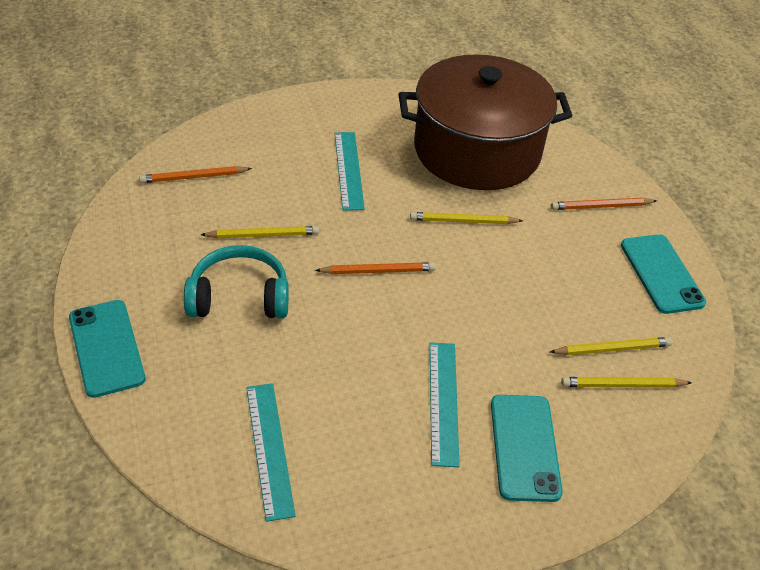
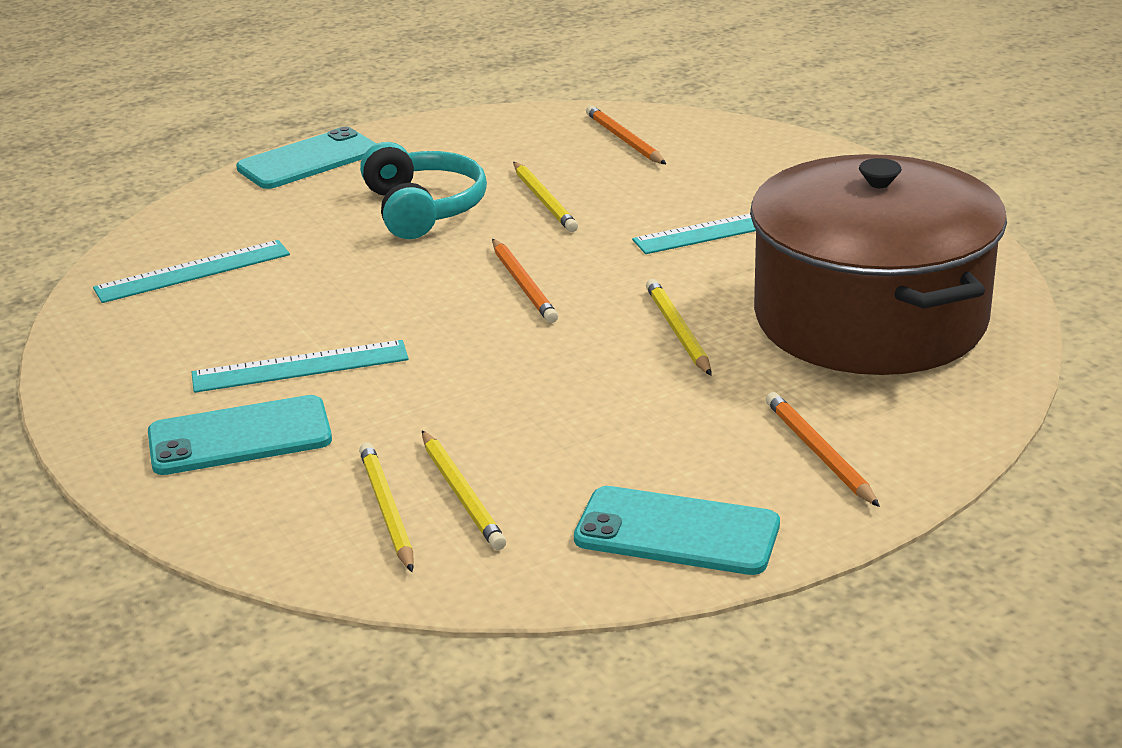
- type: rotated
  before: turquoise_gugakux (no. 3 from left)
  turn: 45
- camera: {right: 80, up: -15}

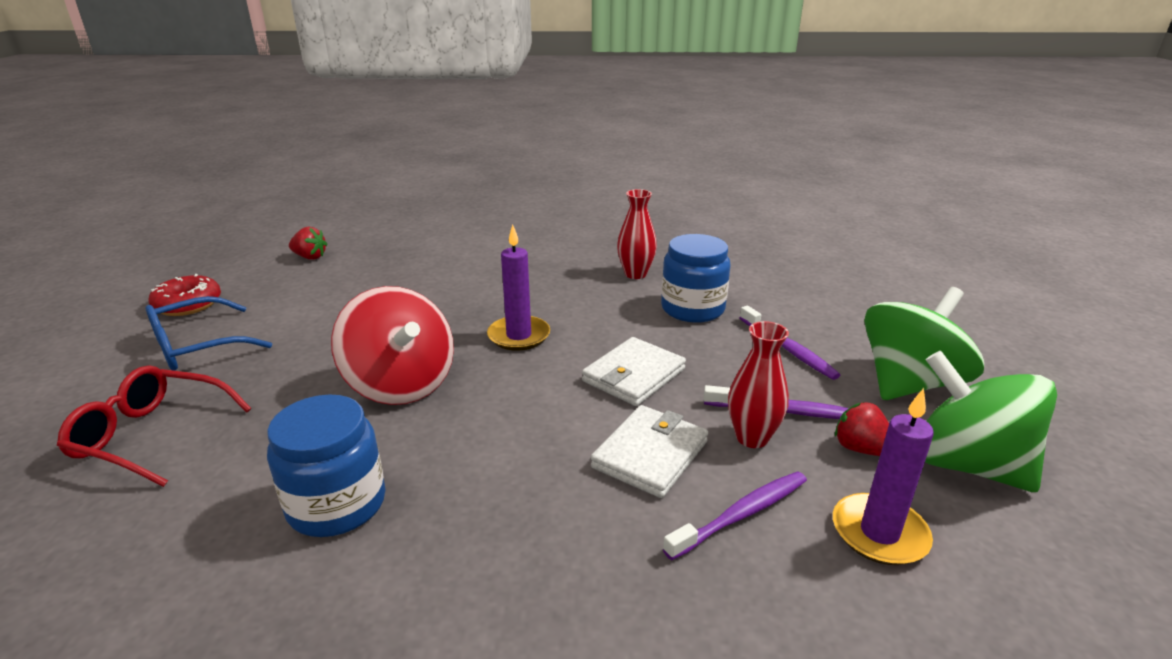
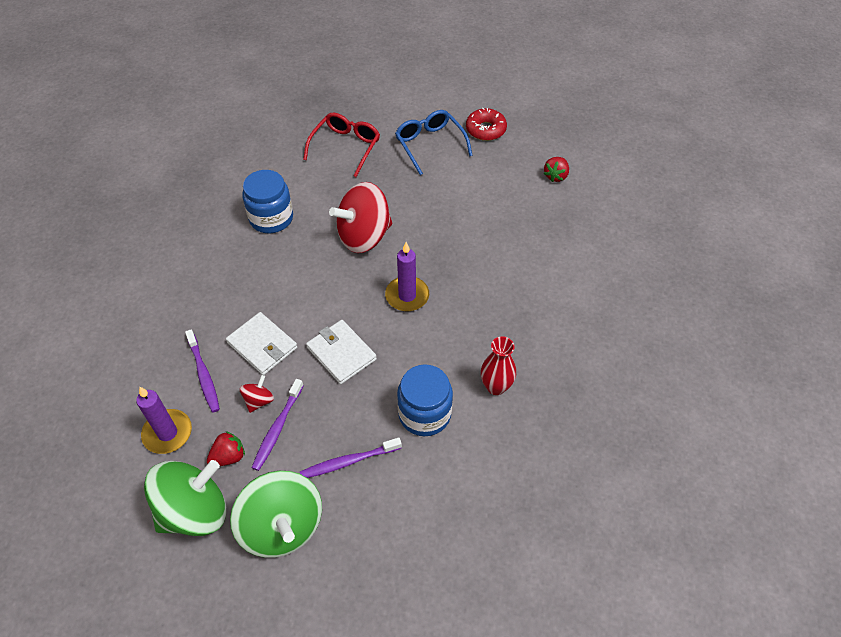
- type: swapped
  before: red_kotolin (no. 2 from left)
  after: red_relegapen (no. 1 from left)
- camera: {right: 100, up: 25}

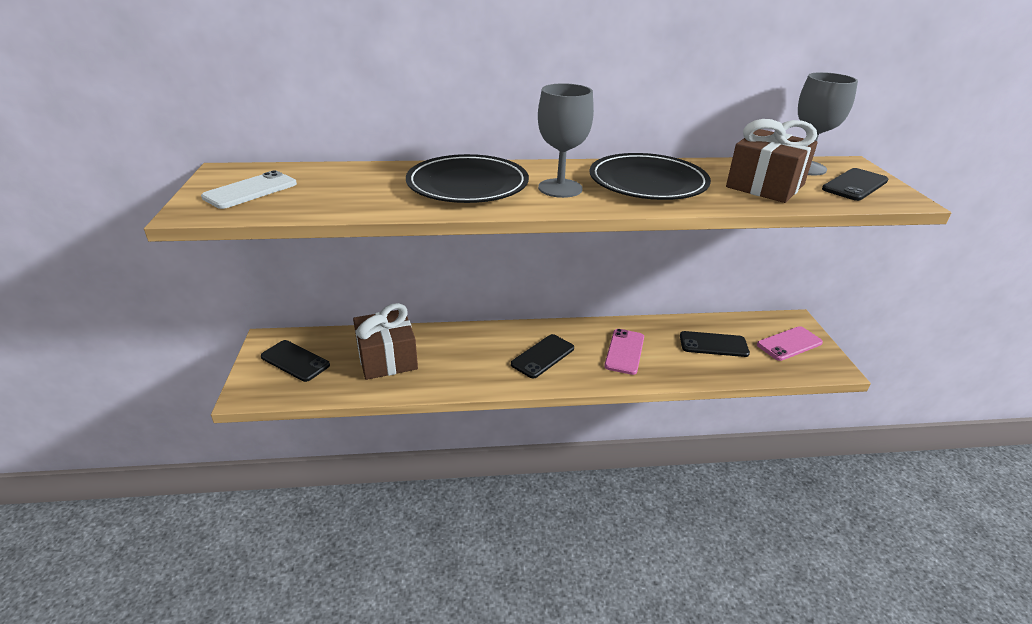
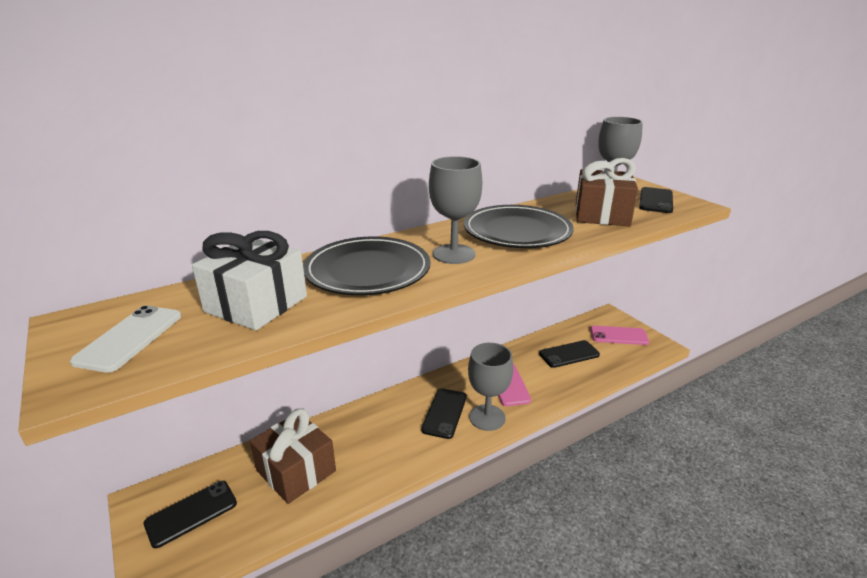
- type: rotated
  before: pink_gugakux (no. 2 from left)
  turn: 60
- type: rotated
  before: black_gugakux (no. 1 from left)
  turn: -45
- type: new
  after: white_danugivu
- type: new
  after: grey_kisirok (no. 2 from left)
- camera: {right: -25, up: -5}

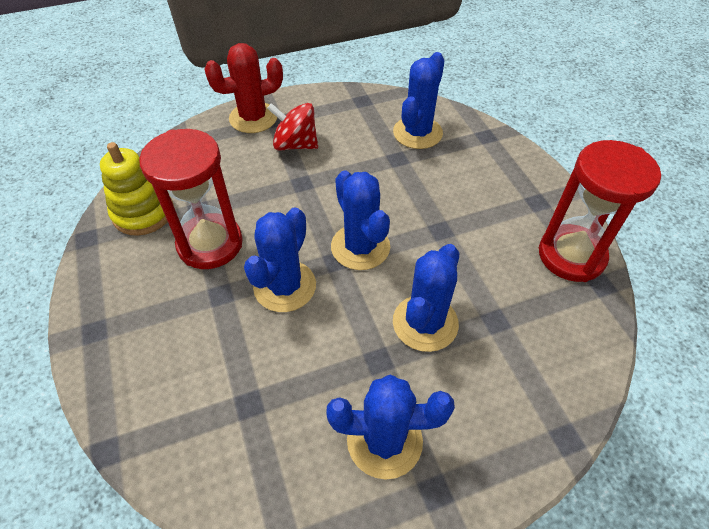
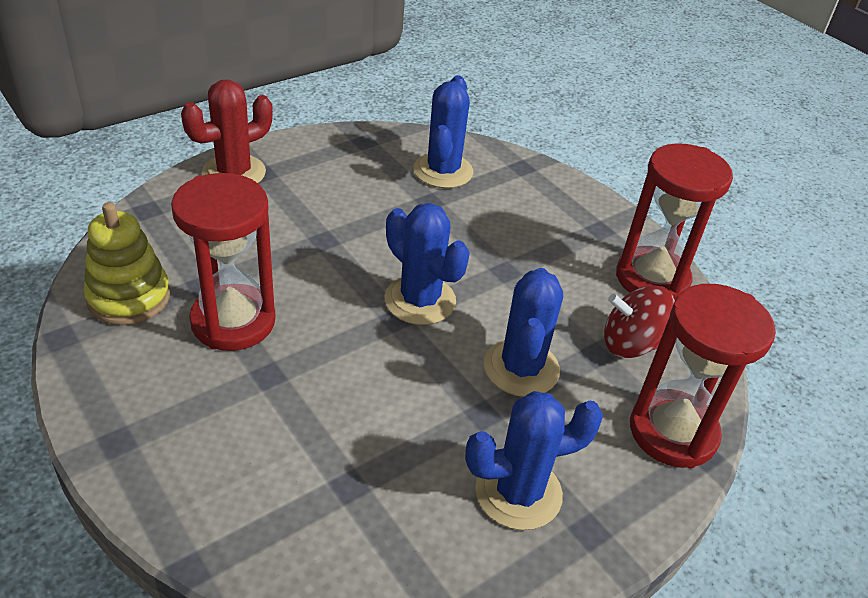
- type: shifted
  before: red_relegapen
- type: gone
  before: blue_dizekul (no. 1 from left)
- type: new
  after: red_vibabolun (no. 3 from left)
- camera: {right: -20, up: -10}

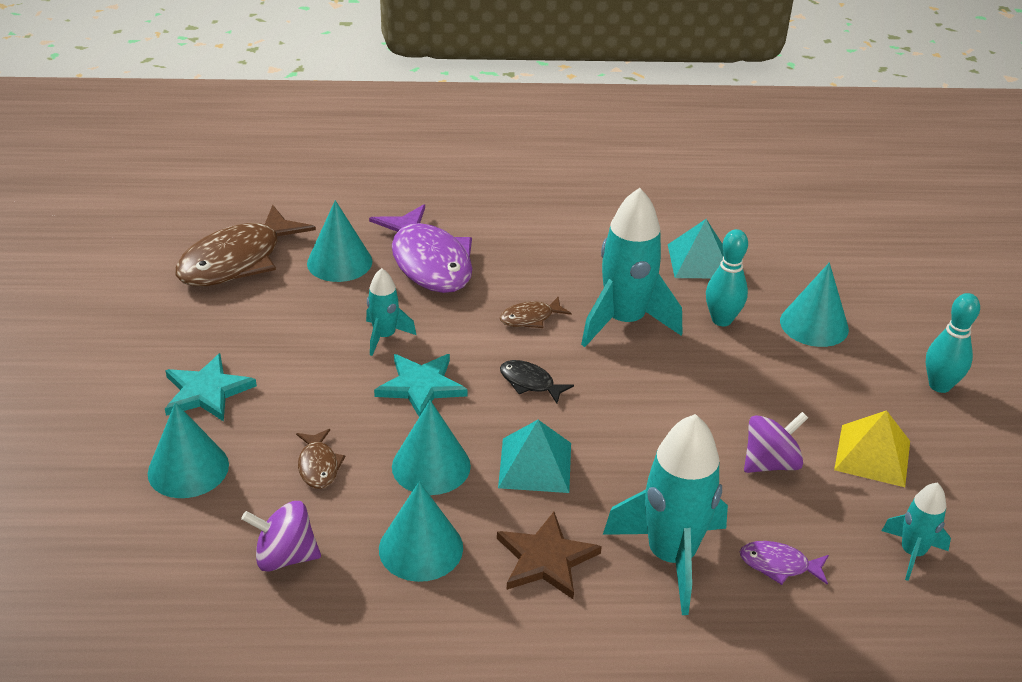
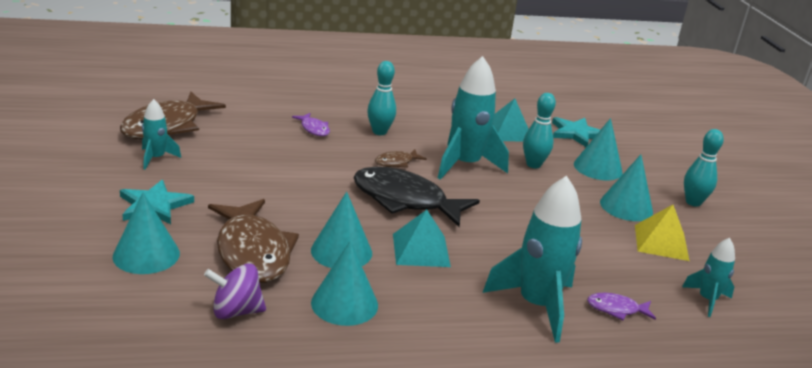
- type: shifted
  before: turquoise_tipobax (no. 2 from left in the first image)
  after: turquoise_tipobax (no. 5 from left)
- type: scaled
  before: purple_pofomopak (no. 1 from left)
  scale: 0.45
- type: shifted
  before: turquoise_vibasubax (no. 1 from left)
- type: shifted
  before: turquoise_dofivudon (no. 2 from left)
- type: scaled
  before: black_pofomopak
  scale: 2.21
- type: gone
  before: purple_relegapen (no. 2 from left)
- type: scaled
  before: brown_pofomopak (no. 2 from left)
  scale: 2.21
- type: gone
  before: brown_dofivudon
- type: new
  after: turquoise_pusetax (no. 1 from left)
- camera: {right: -10, up: -10}

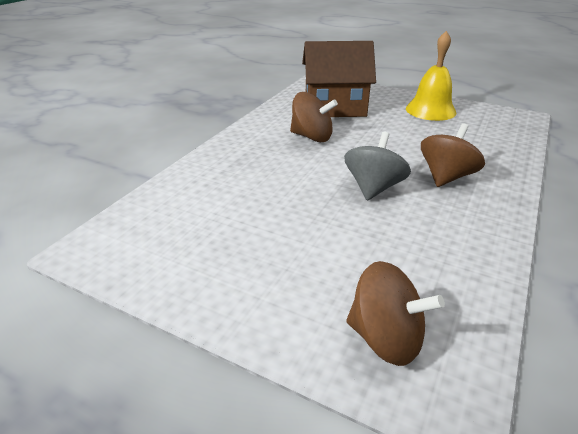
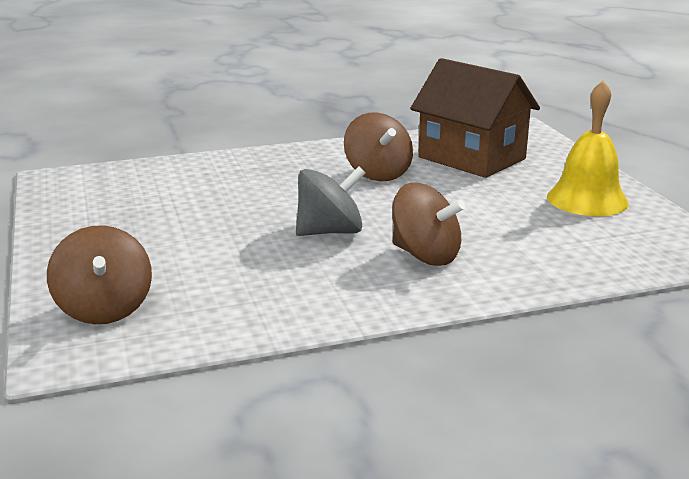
- type: rotated
  before: brown_relegapen (no. 3 from left)
  turn: 45
- camera: {right: 45, up: -10}

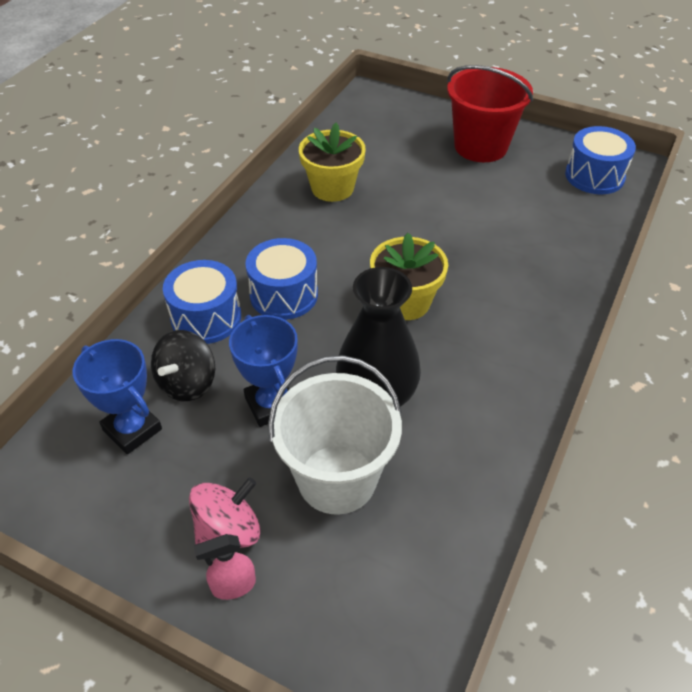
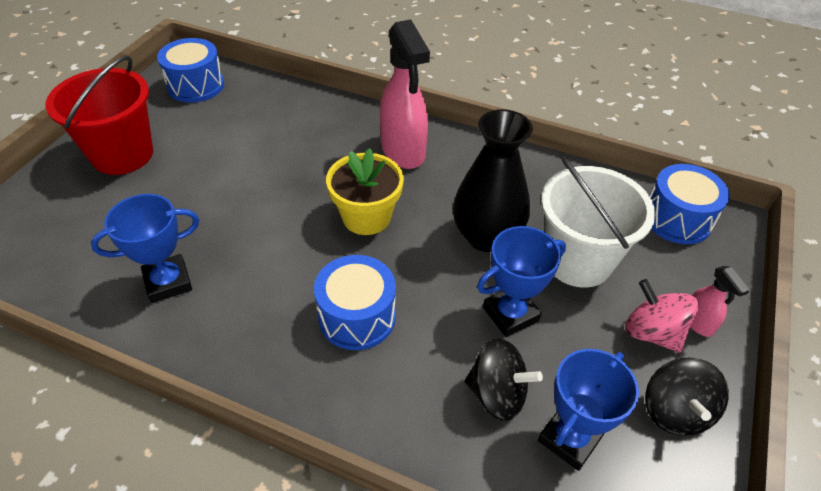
- type: swapped
  before: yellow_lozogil (no. 1 from left)
  after: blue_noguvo (no. 1 from left)
- type: shifted
  before: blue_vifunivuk (no. 1 from left in the first image)
  after: blue_vifunivuk (no. 3 from left)
- type: new
  after: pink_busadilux (no. 1 from left)
- type: new
  after: black_relegapen (no. 2 from left)
- camera: {right: -95, up: 0}

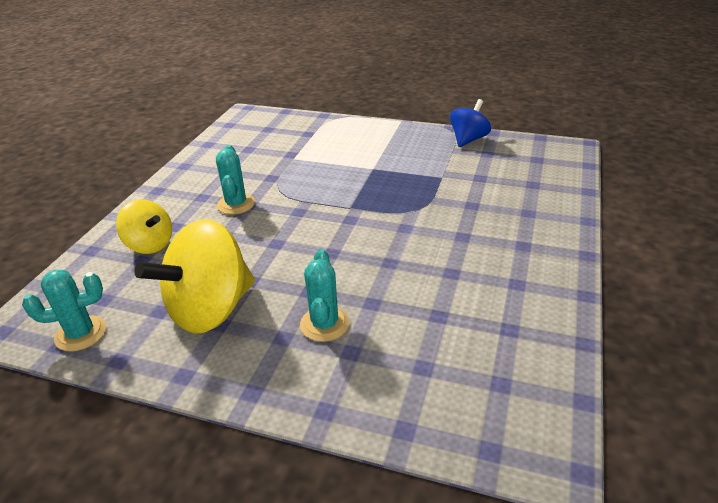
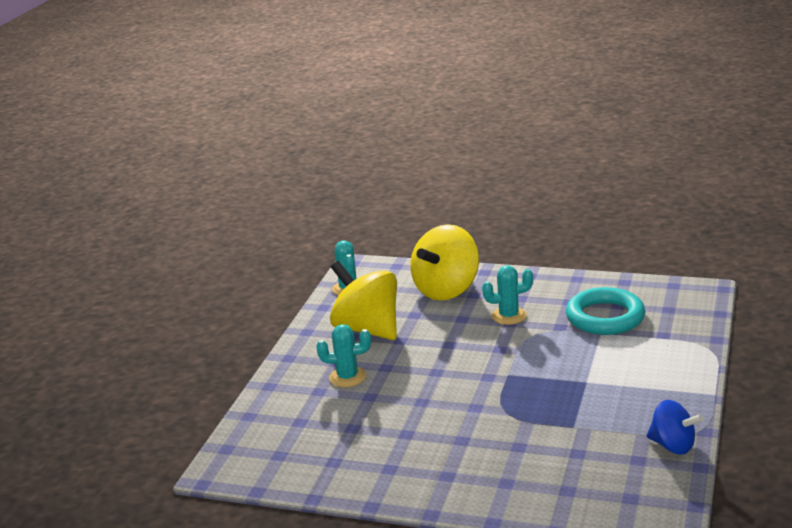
- type: scaled
  before: yellow_relegapen (no. 1 from left in the first image)
  scale: 1.73
- type: new
  after: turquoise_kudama
- camera: {right: 90, up: -10}

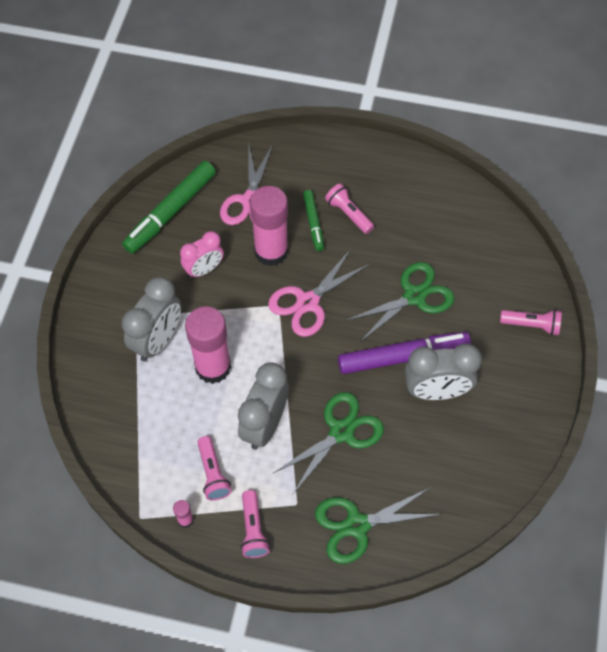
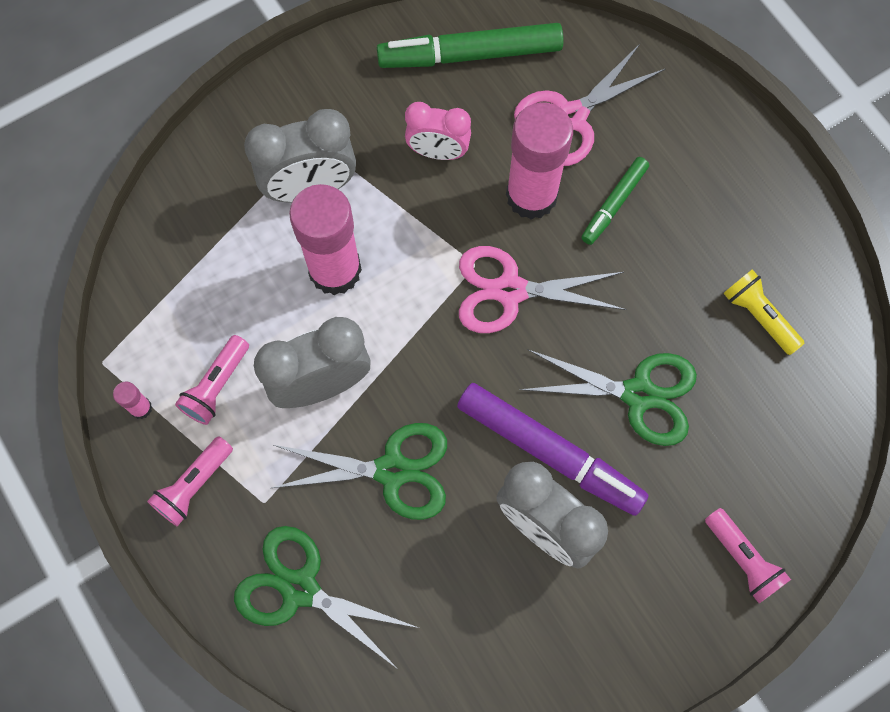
- type: gone
  before: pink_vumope (no. 3 from left)
- type: new
  after: yellow_vumope
- camera: {right: 45, up: 10}

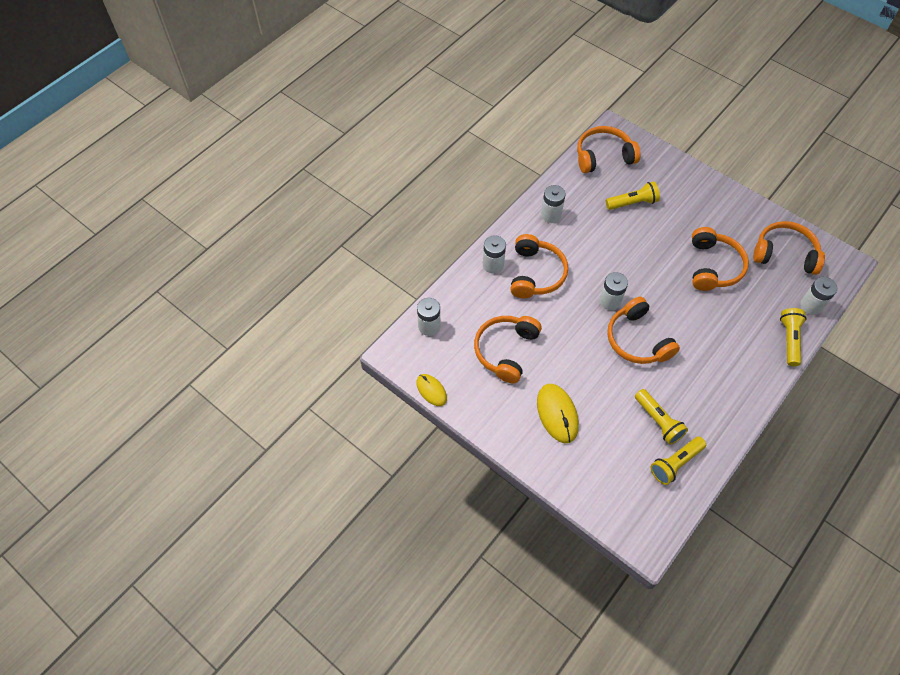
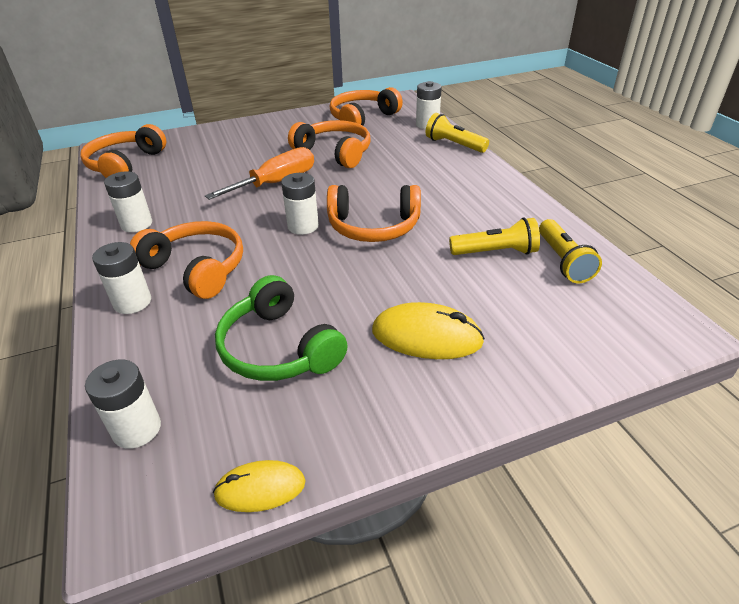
- type: gone
  before: yellow_vumope (no. 1 from left)
- type: repainted
  before: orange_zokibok (no. 1 from left)
  after: green_zokibok
- type: new
  after: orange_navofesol
- camera: {right: -60, up: -20}

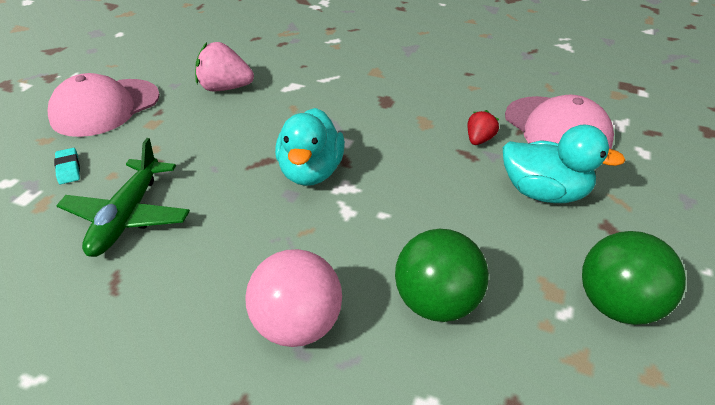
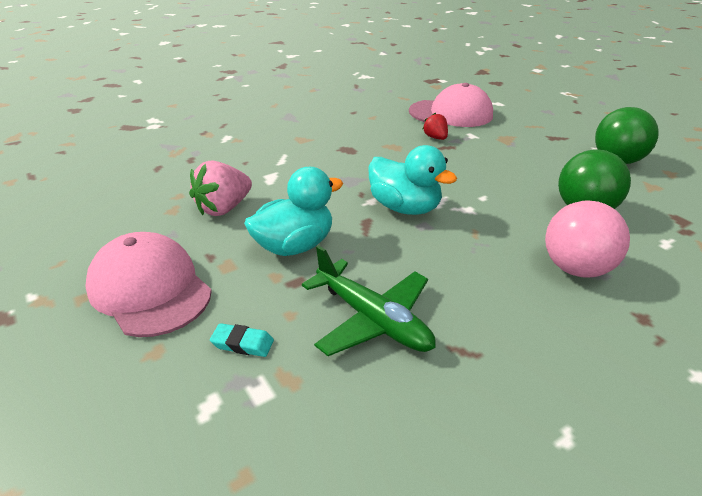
- type: rotated
  before: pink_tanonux (no. 1 from left)
  turn: 150
- type: shifted
  before: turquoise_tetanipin (no. 2 from left in the first image)
  after: turquoise_tetanipin (no. 1 from left)
- camera: {right: -55, up: -5}

